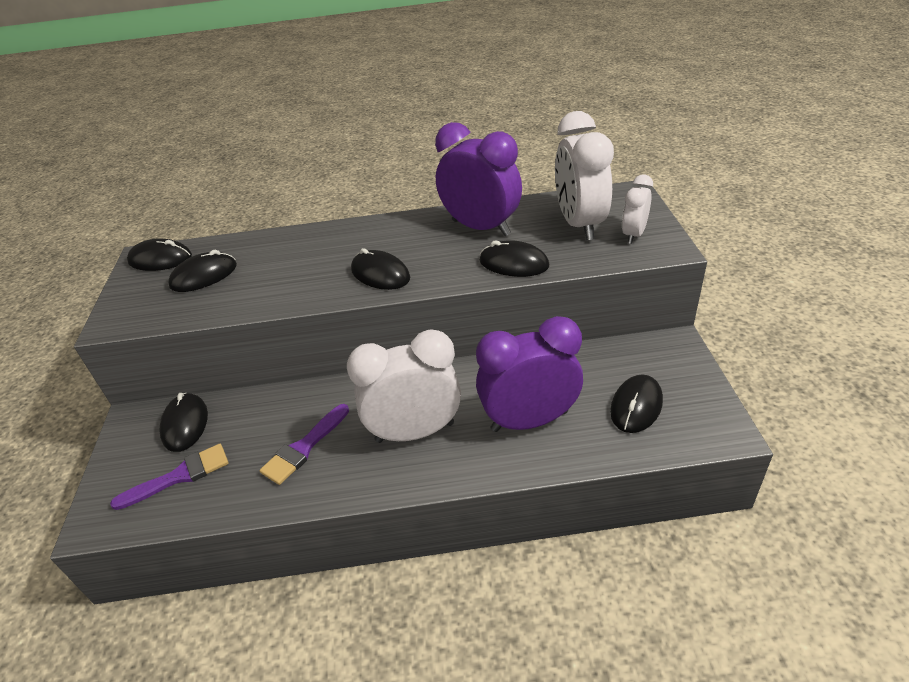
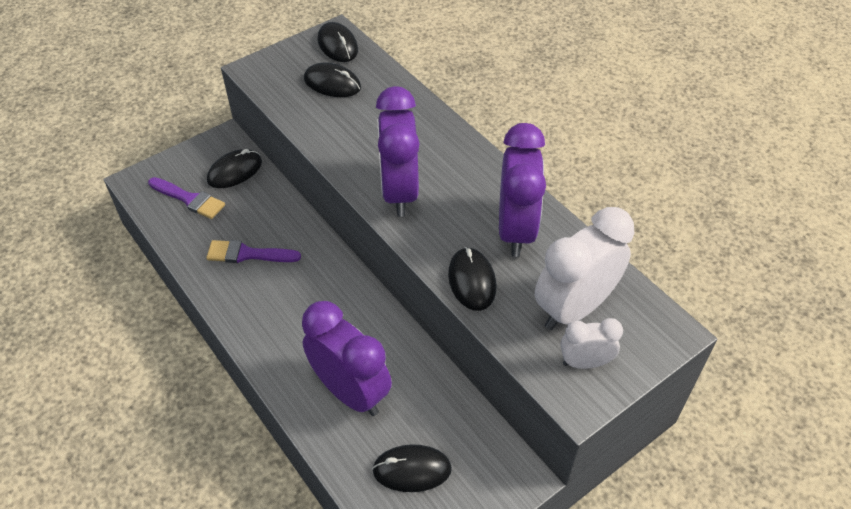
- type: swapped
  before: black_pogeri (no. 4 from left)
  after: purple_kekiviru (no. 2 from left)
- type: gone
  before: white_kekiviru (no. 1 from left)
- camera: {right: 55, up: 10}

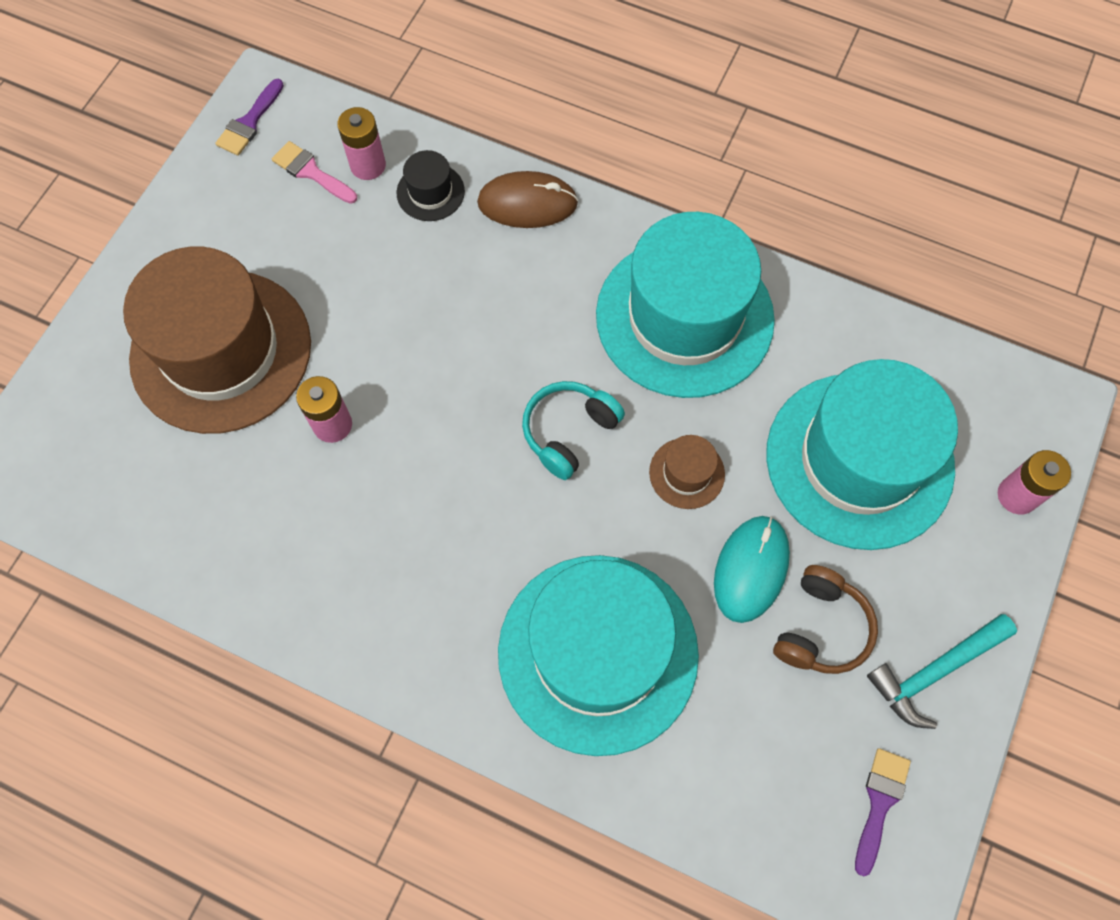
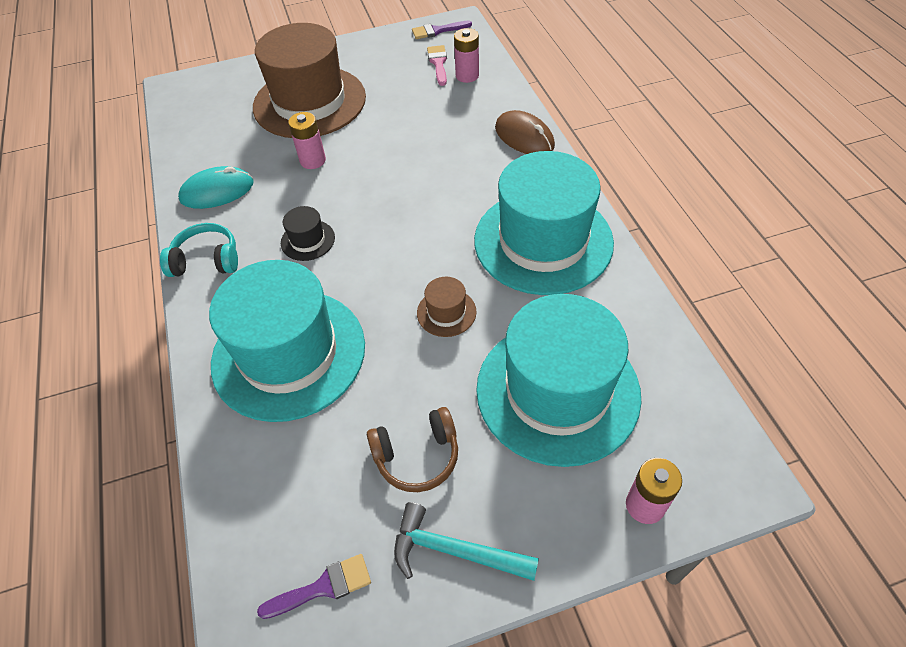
- type: shifted
  before: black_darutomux
- type: shifted
  before: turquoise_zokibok
- type: shifted
  before: turquoise_pogeri
- camera: {right: 50, up: -15}

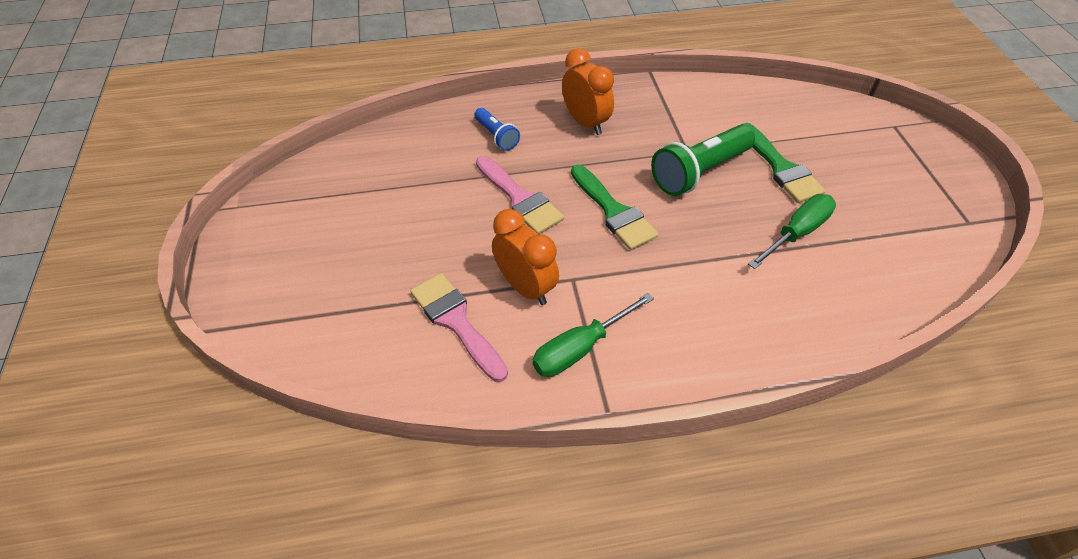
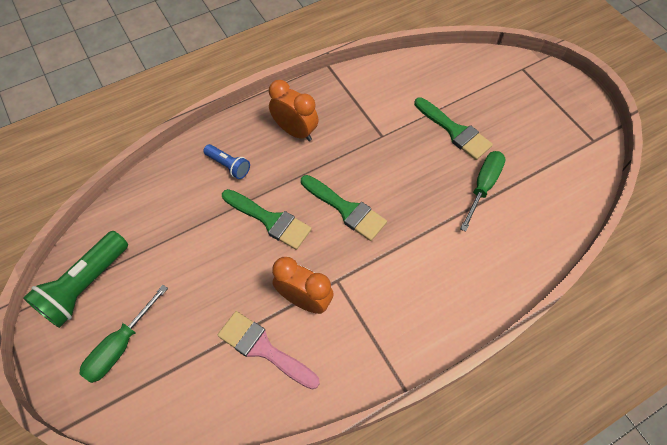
- type: shifted
  before: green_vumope
- type: repainted
  before: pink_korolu (no. 2 from left)
  after: green_korolu (no. 1 from left)
- type: shifted
  before: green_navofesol (no. 1 from left)
- camera: {right: -20, up: 10}

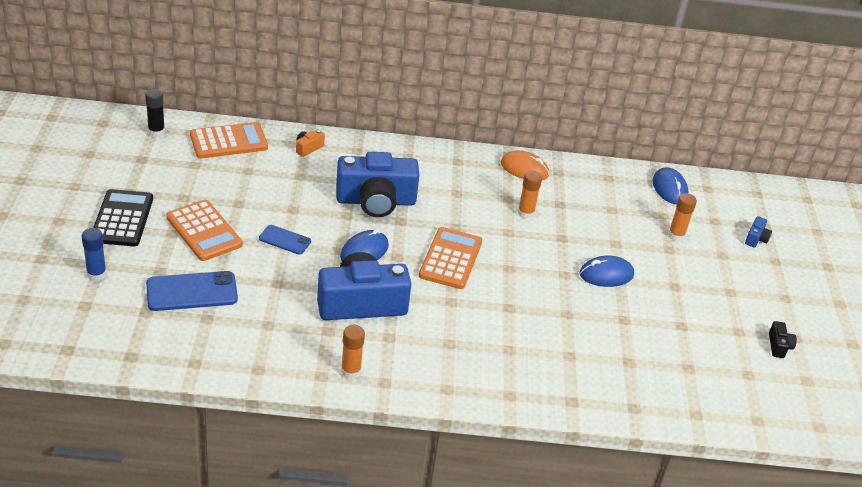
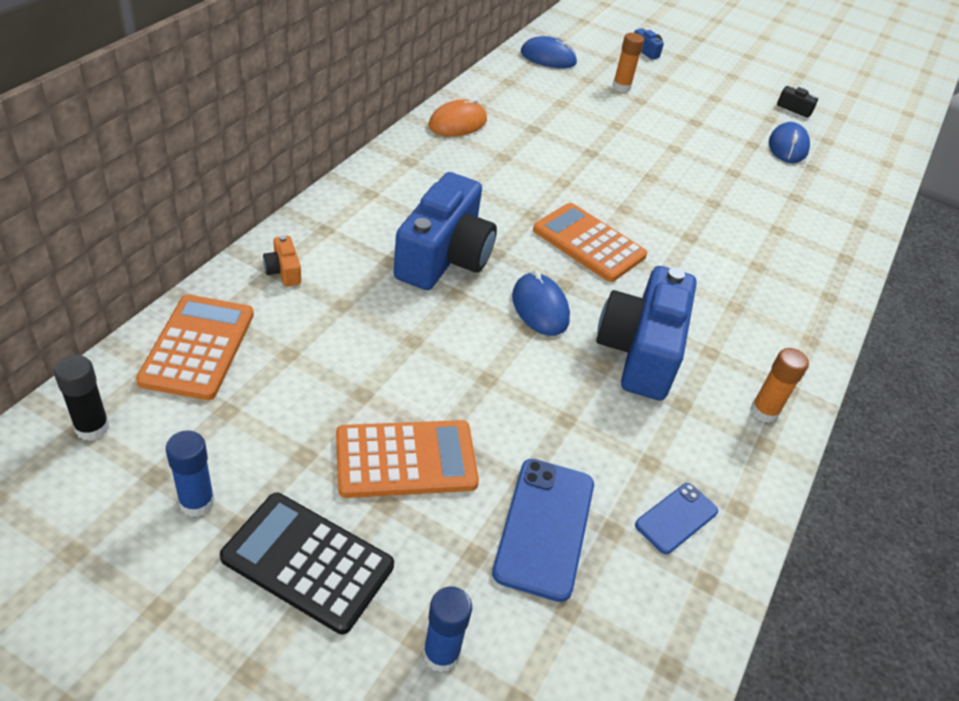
- type: gone
  before: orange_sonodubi (no. 2 from left)
- type: shifted
  before: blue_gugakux (no. 2 from left)
- type: shifted
  before: blue_pogeri (no. 2 from left in the first image)
  after: blue_pogeri (no. 3 from left)
- type: new
  after: blue_sonodubi (no. 1 from left)
- camera: {right: -65, up: 5}

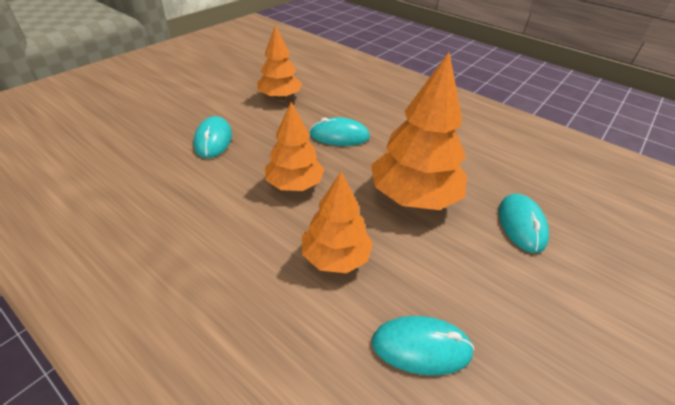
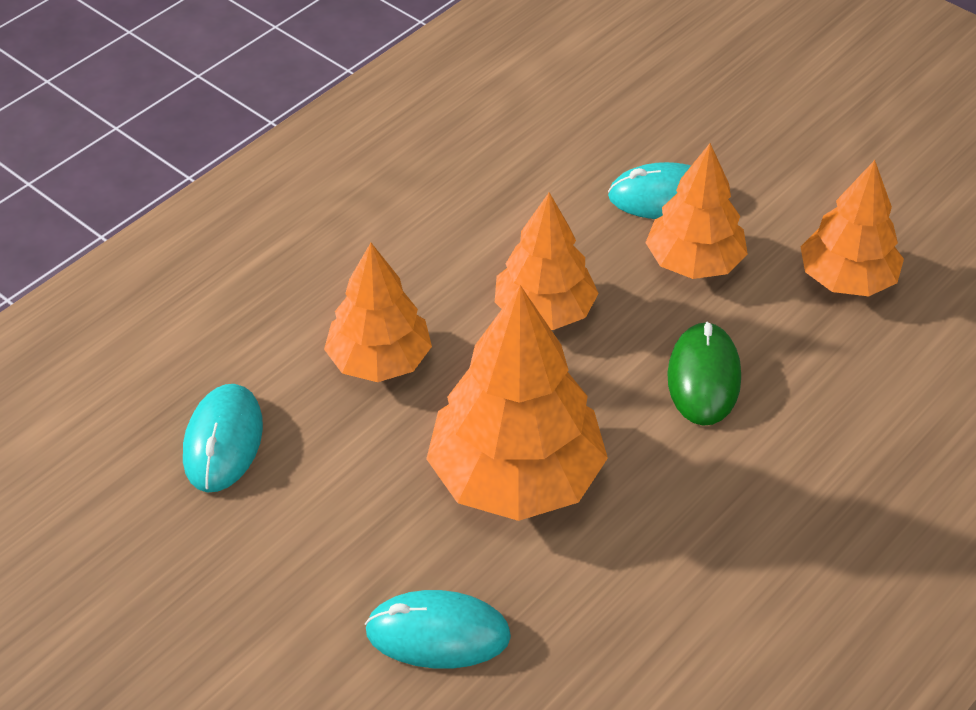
- type: repainted
  before: turquoise_pogeri (no. 2 from left)
  after: green_pogeri
- type: new
  after: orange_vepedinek (no. 4 from left)
- camera: {right: 95, up: 5}

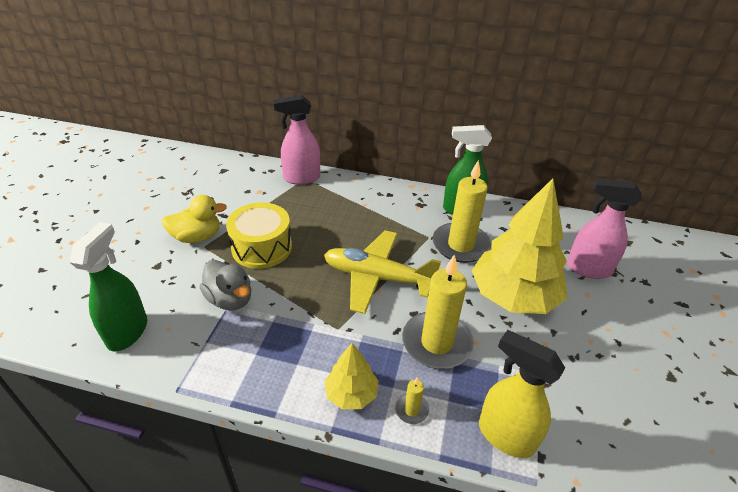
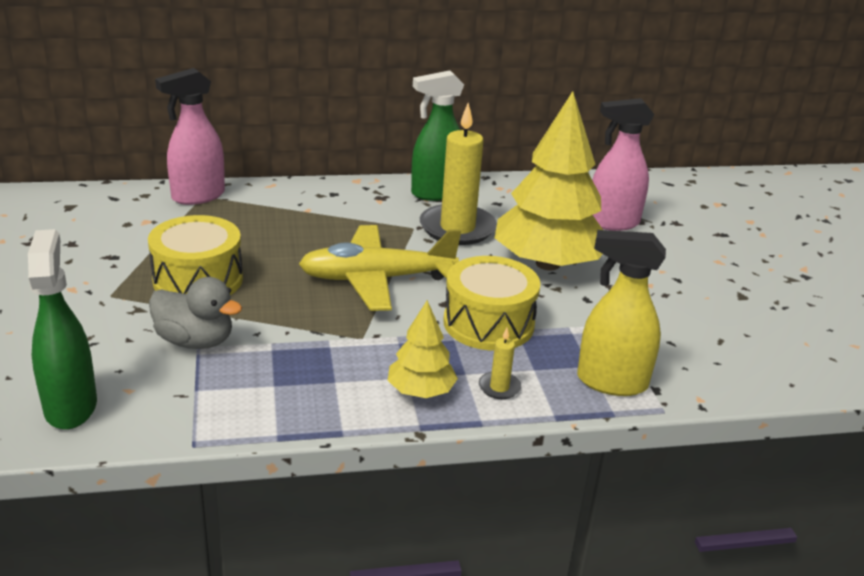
- type: gone
  before: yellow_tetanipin
- type: swapped
  before: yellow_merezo (no. 2 from left)
  after: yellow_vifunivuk (no. 2 from left)
- camera: {right: -25, up: -10}

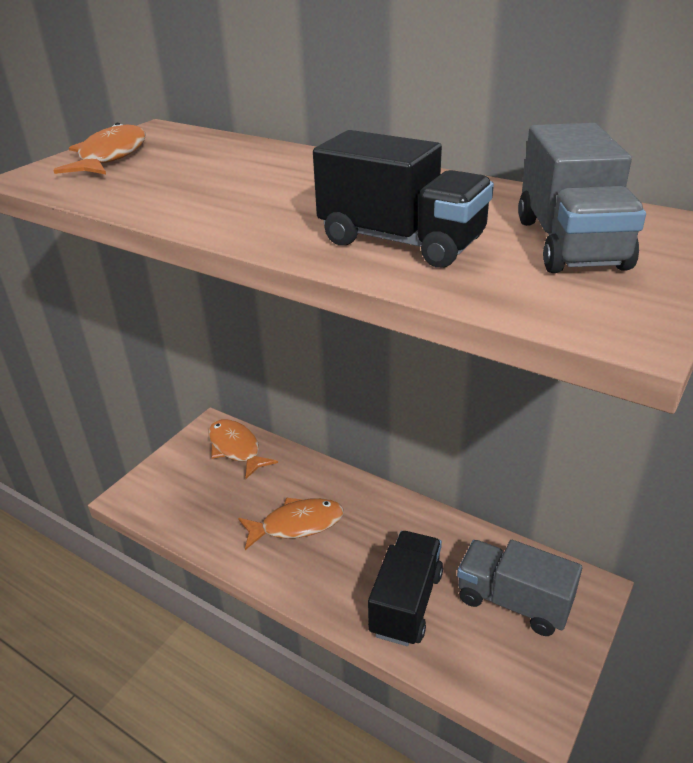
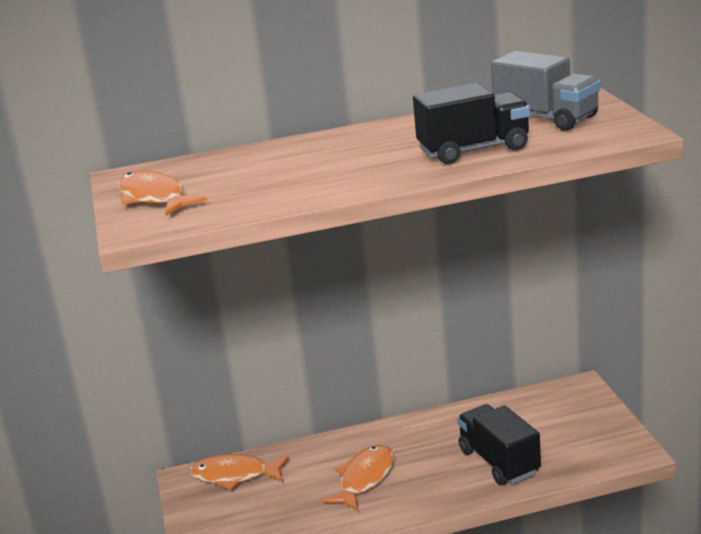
- type: gone
  before: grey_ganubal (no. 1 from left)
- camera: {right: -45, up: -10}

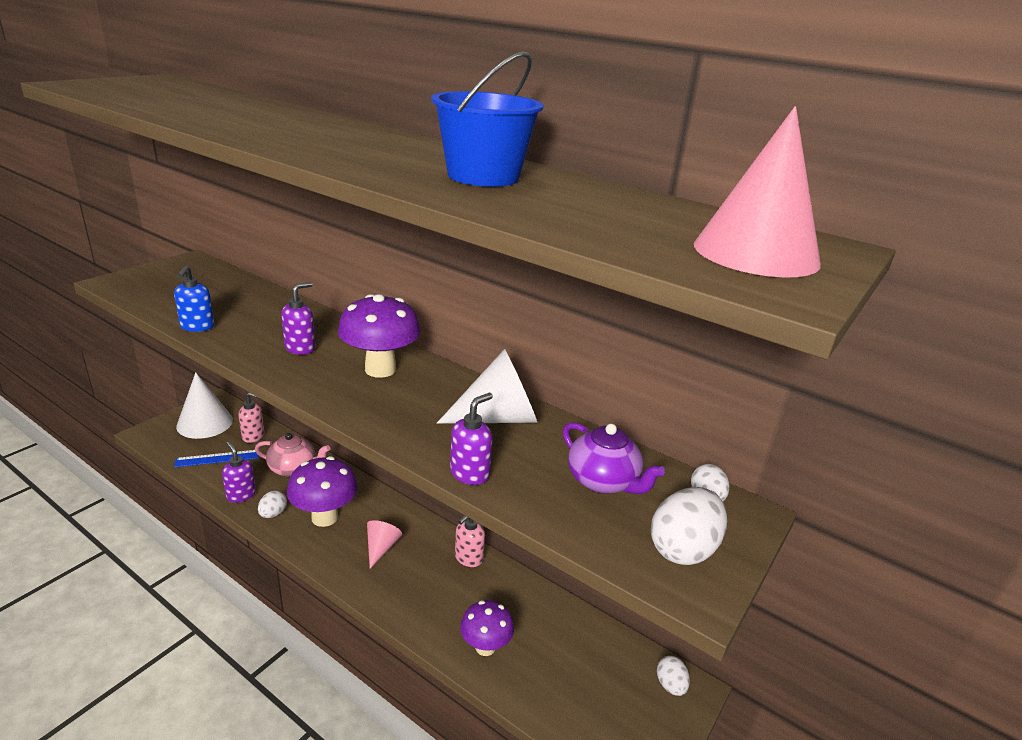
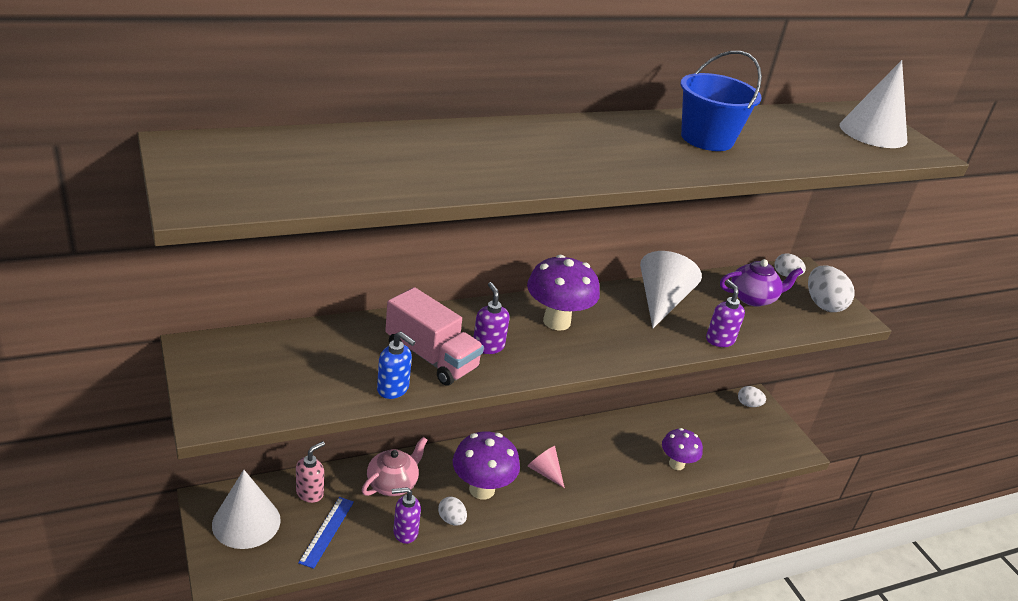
- type: repainted
  before: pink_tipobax (no. 2 from left)
  after: white_tipobax (no. 3 from left)
- type: gone
  before: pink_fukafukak (no. 2 from left)
- type: new
  after: pink_ganubal
- camera: {right: -60, up: 5}

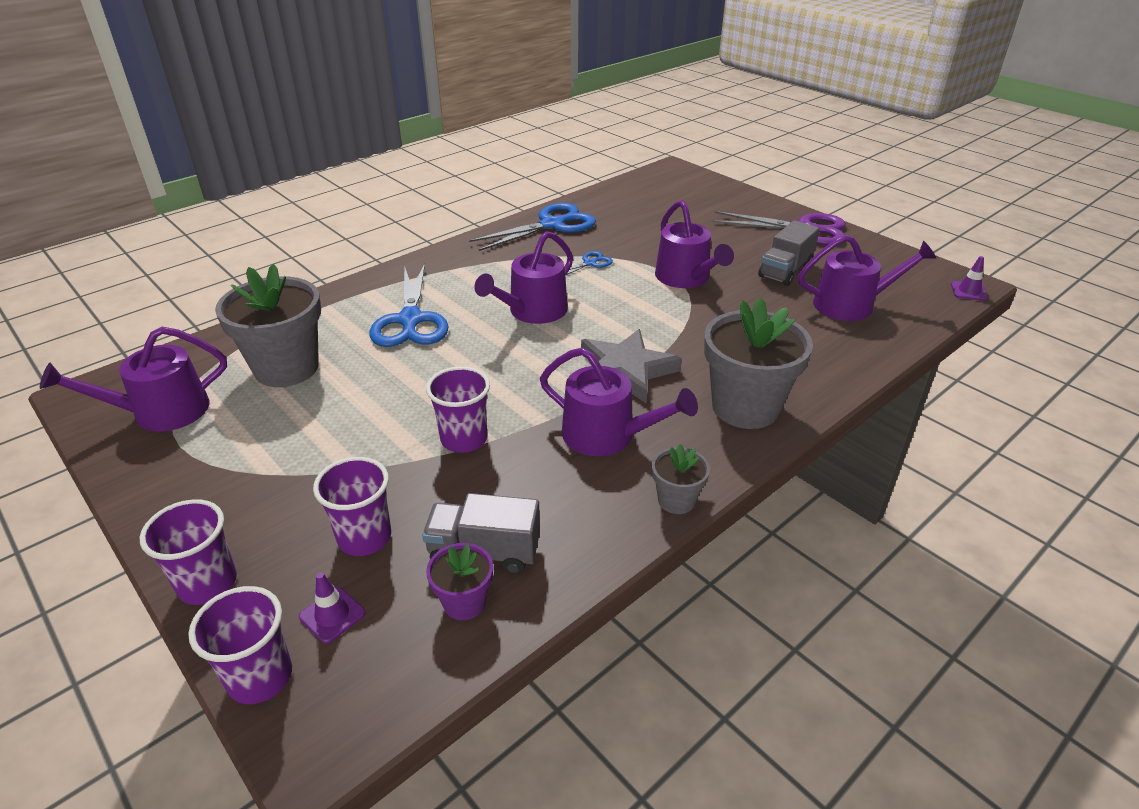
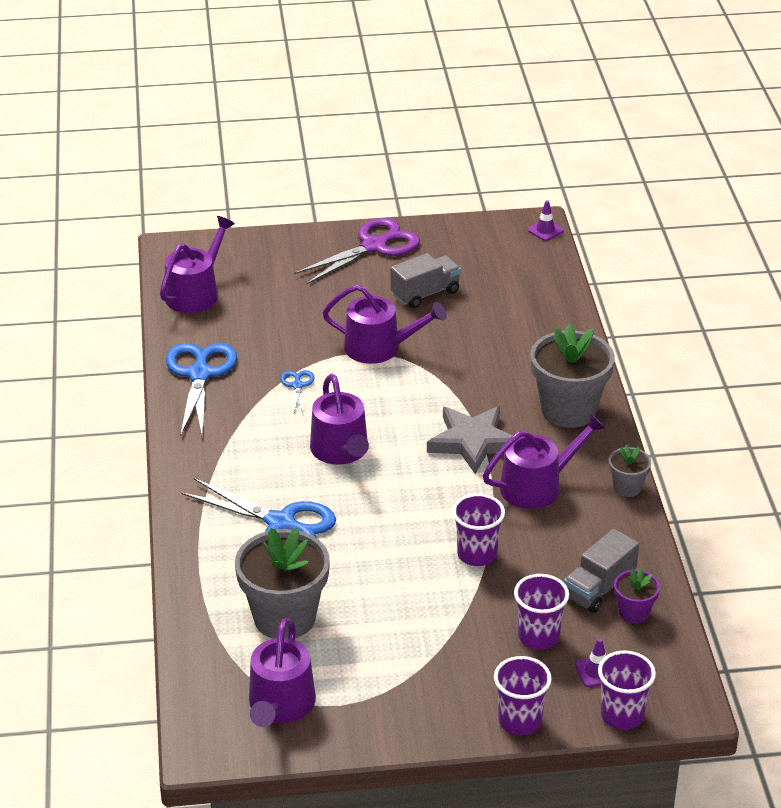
- type: rotated
  before: grey_ganubal (no. 2 from left in the first image)
  turn: -105
- type: shifted
  before: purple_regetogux (no. 5 from left in the first image)
  after: purple_regetogux (no. 1 from left)
- camera: {right: -55, up: 0}

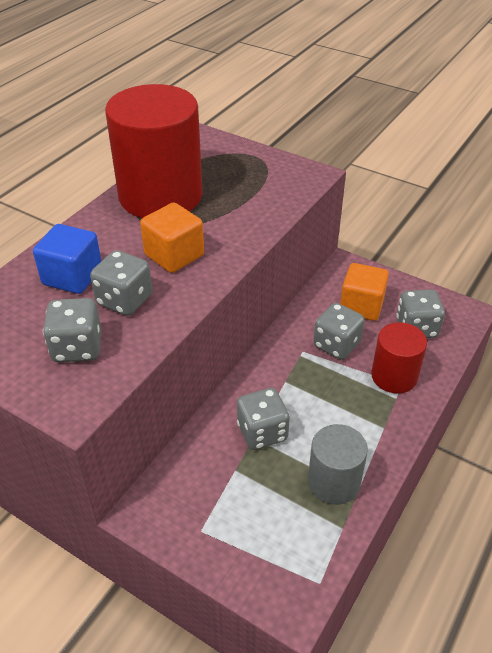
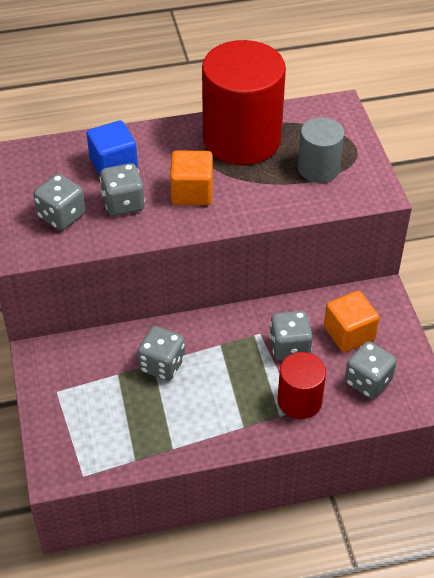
- type: shifted
  before: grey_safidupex
- camera: {right: 45, up: 5}

